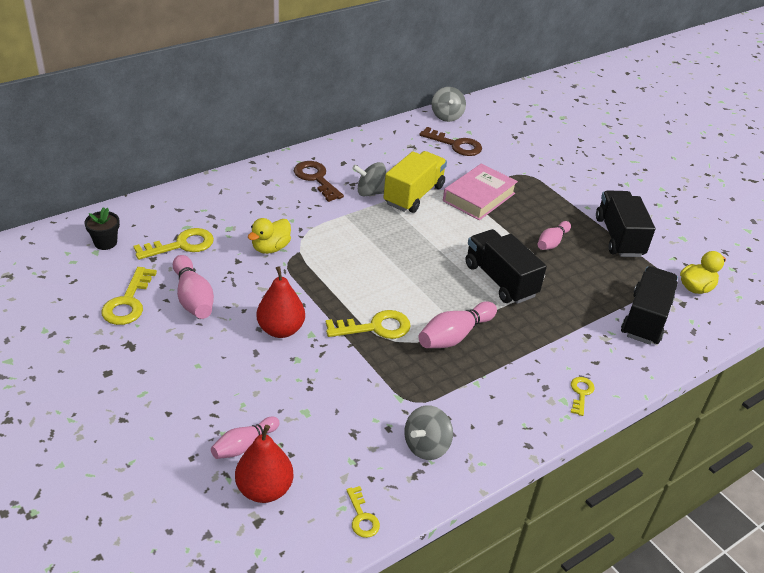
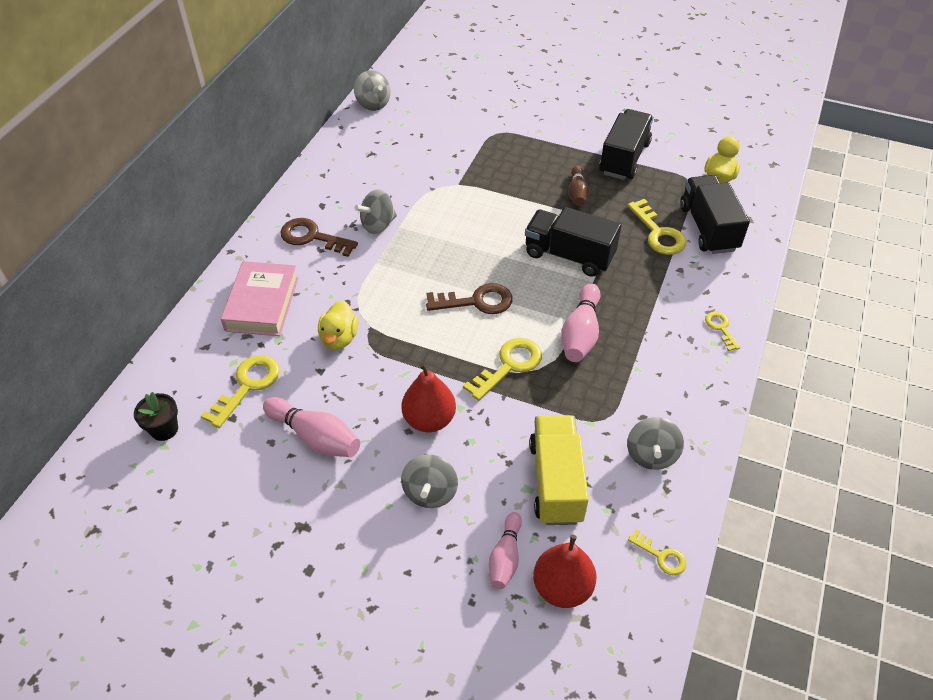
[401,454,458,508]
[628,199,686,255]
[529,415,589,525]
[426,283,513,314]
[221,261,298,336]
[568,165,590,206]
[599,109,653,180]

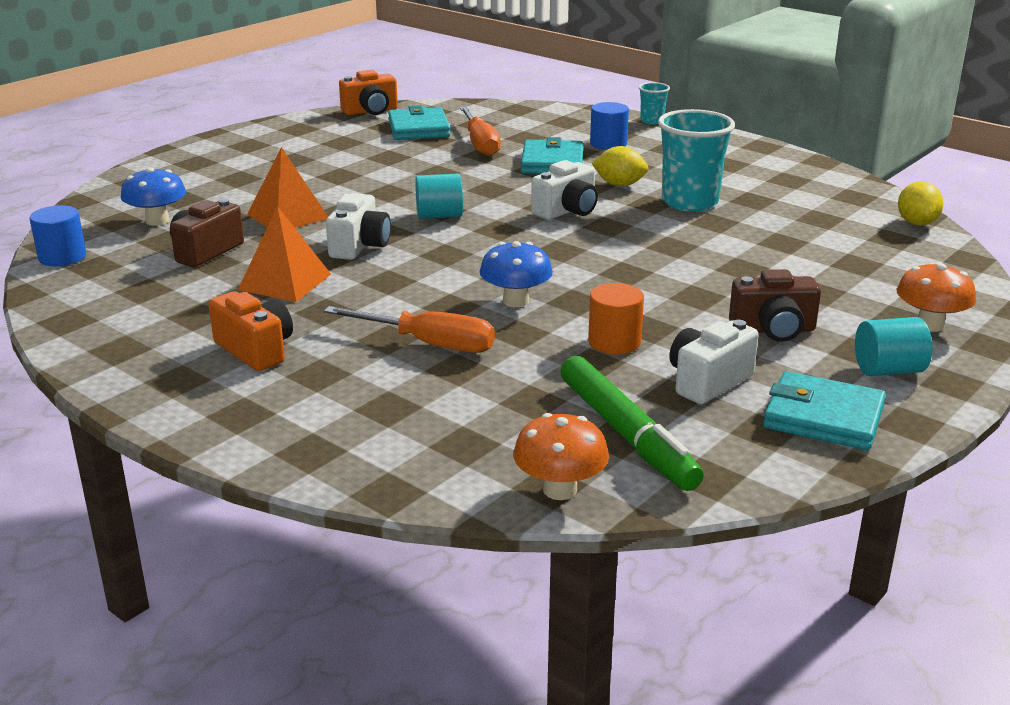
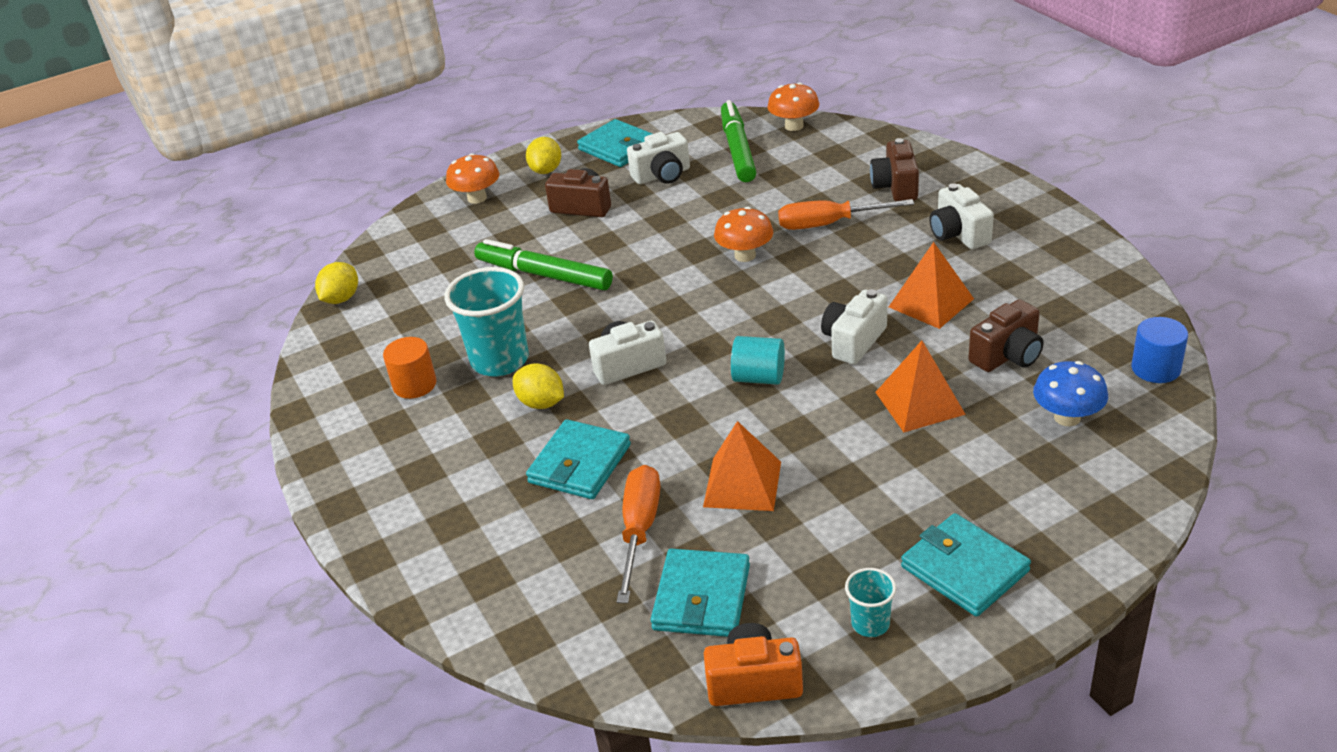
[590,102,629,150] (first image)
[474,239,613,290]
[703,421,781,511]
[870,138,919,201]
[901,513,1031,617]
[383,337,437,399]
[845,568,897,637]
[526,137,561,174]
[930,183,994,249]
[714,207,773,262]
[778,199,914,230]

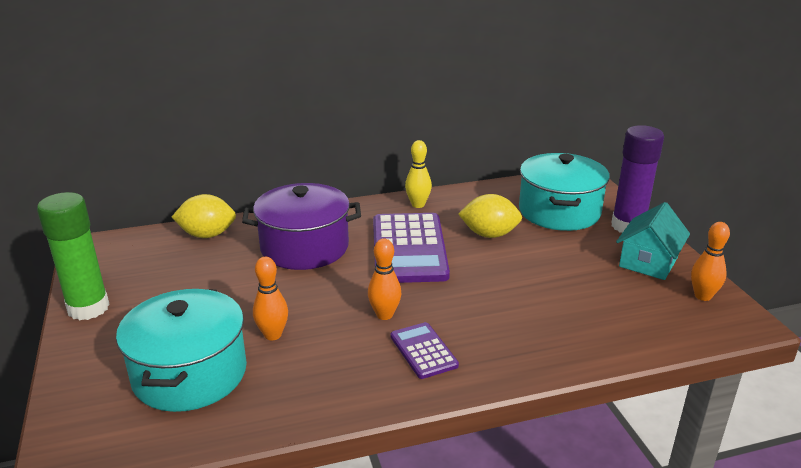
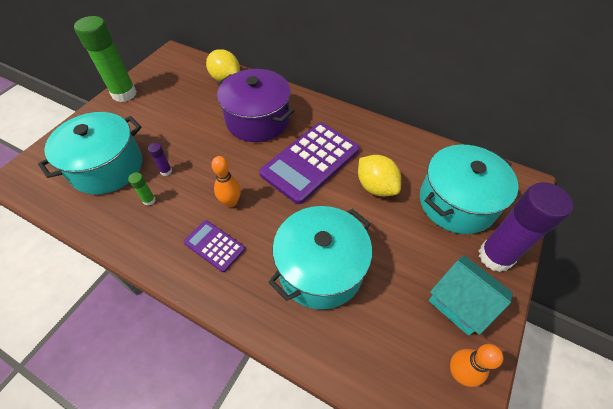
[405,140,432,208] (first image)
[128,172,155,206]
[268,206,372,310]
[148,143,172,176]
[184,220,245,272]
[429,255,513,336]

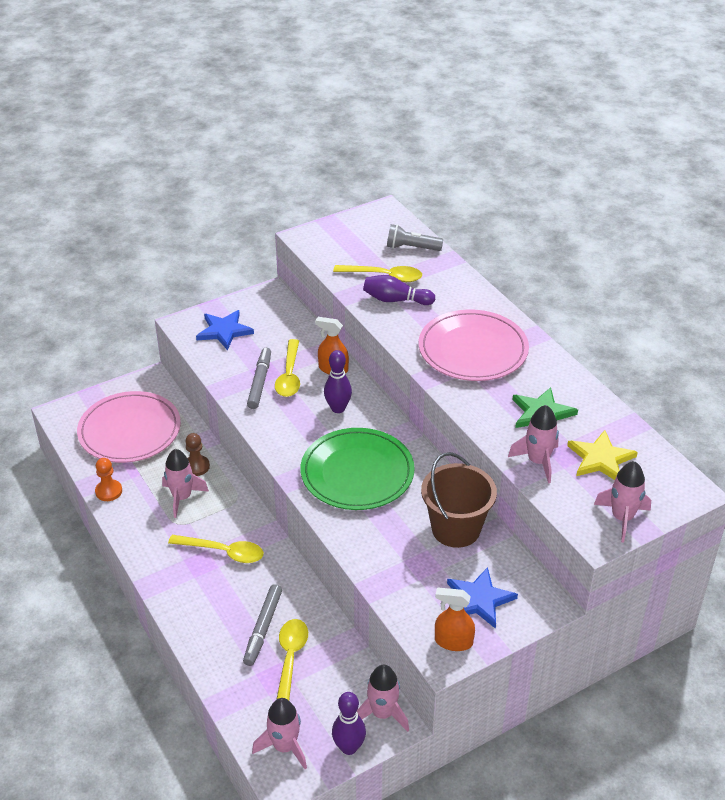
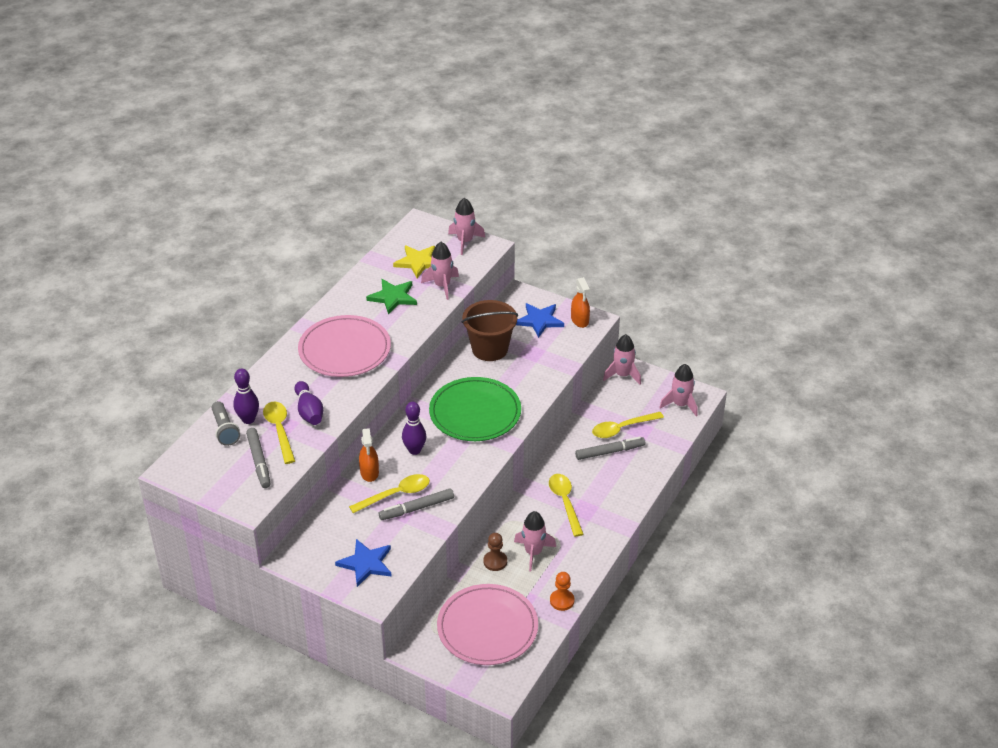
[246,428,271,488]
[233,369,259,424]

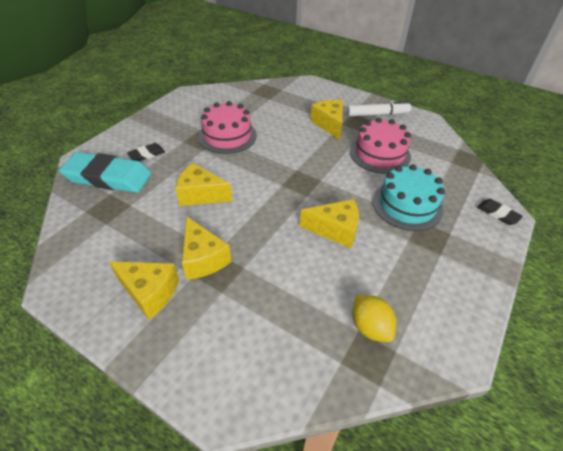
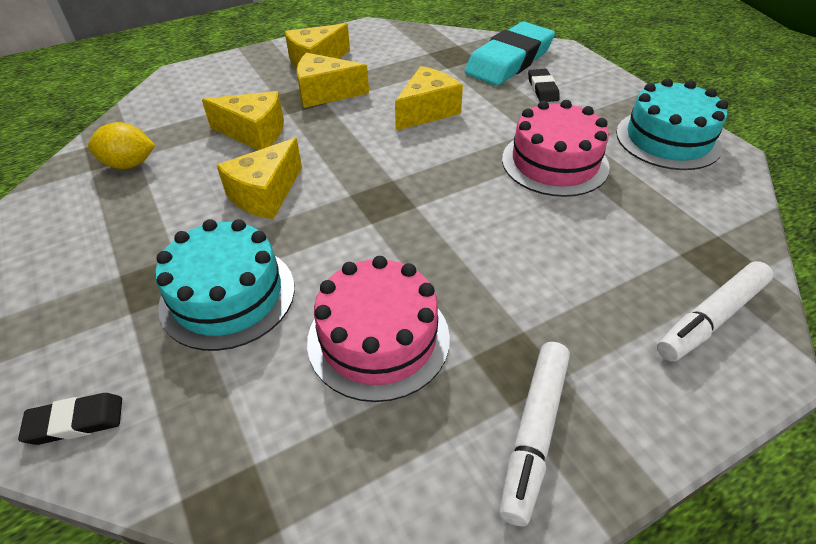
[616,78,728,170]
[657,261,773,362]
[202,91,284,150]

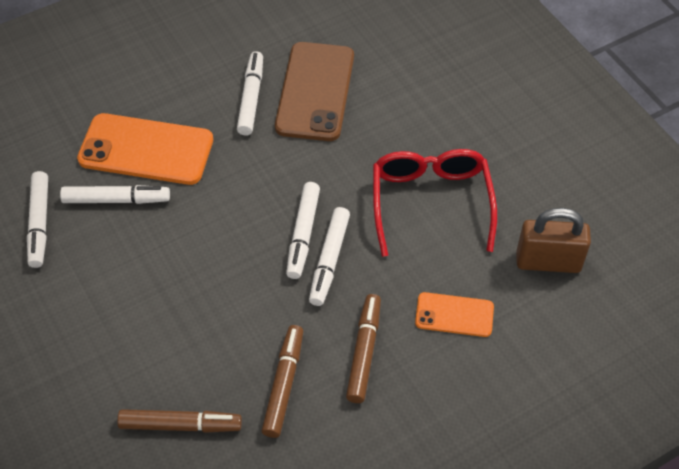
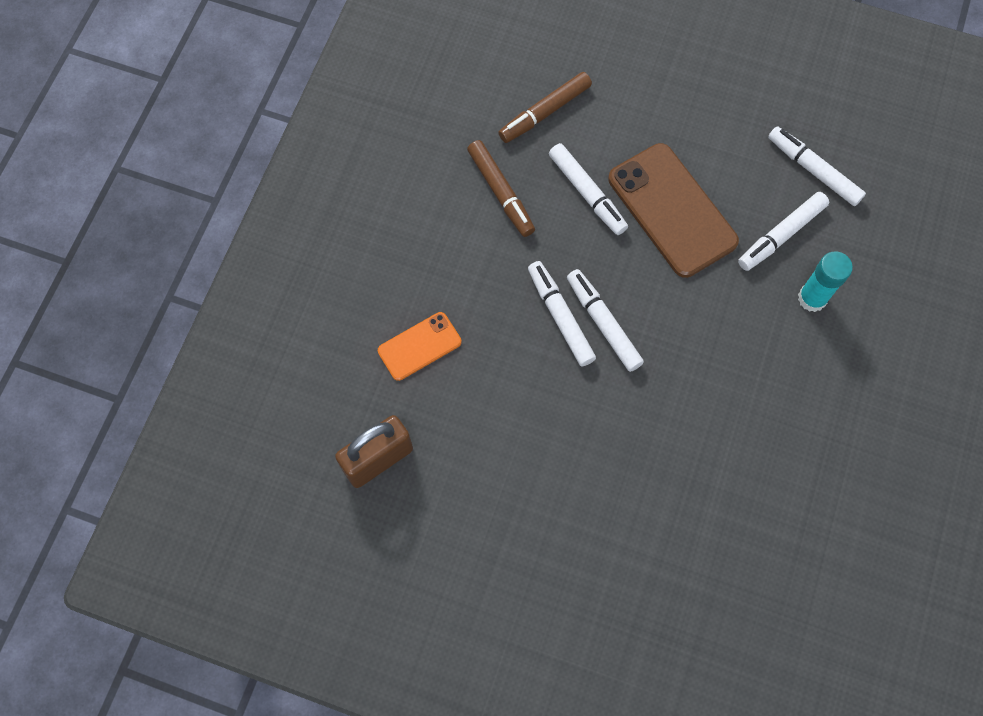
[346,294,381,403] (first image)
[373,149,497,257] (first image)
[549,143,628,235]
[608,143,739,278]
[798,251,853,312]

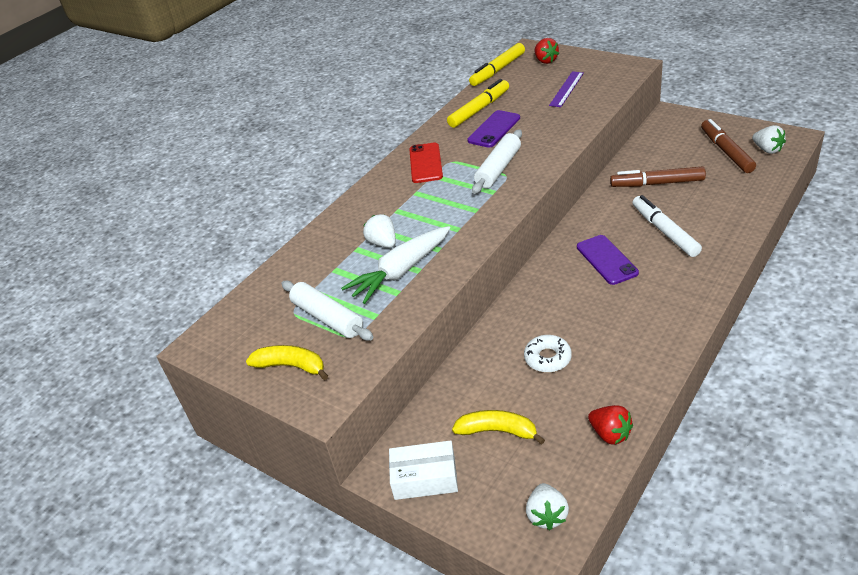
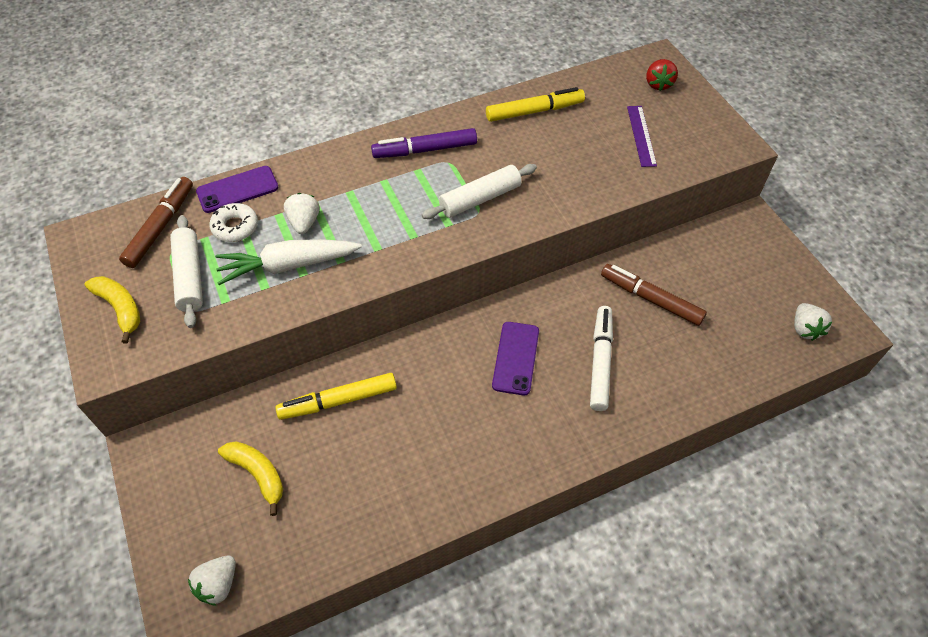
[389,440,458,500] (first image)
[588,405,633,445] (first image)
[196,166,279,213]
[275,373,397,420]
[209,203,258,242]
[119,177,193,268]
[371,128,477,158]
[627,106,657,167]

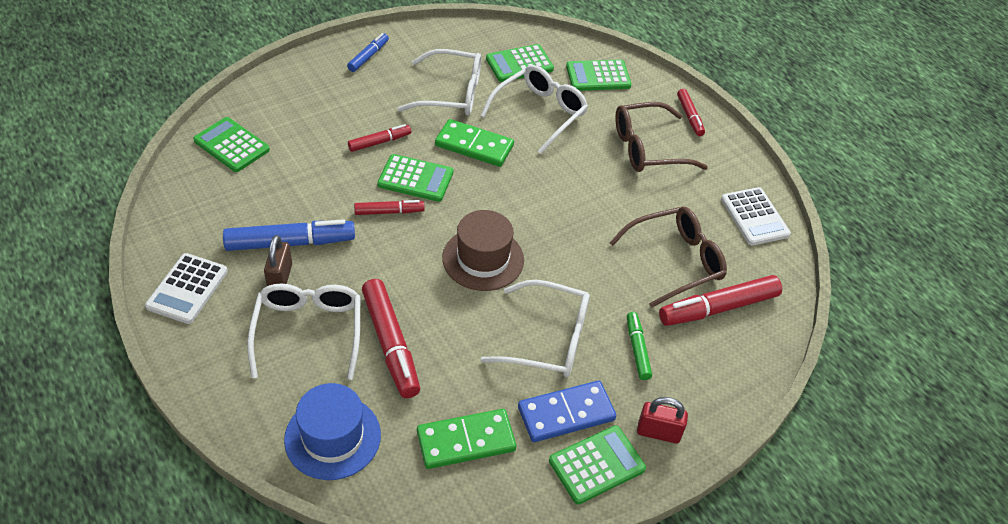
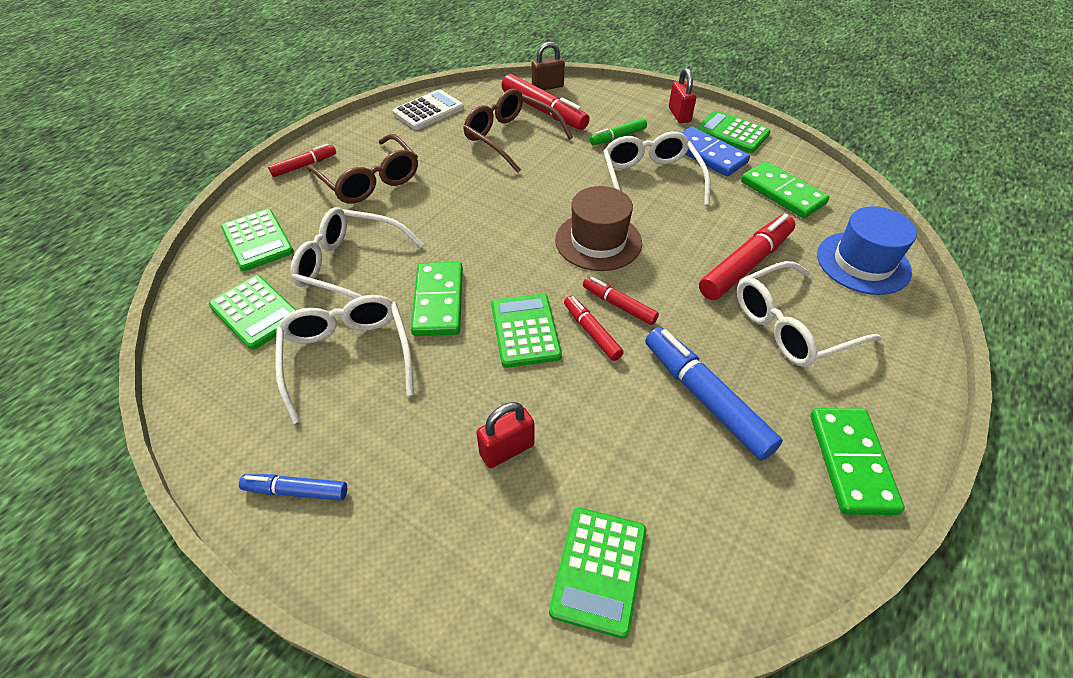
[476,402,535,468]
[532,42,565,90]
[583,277,659,325]
[810,408,905,515]

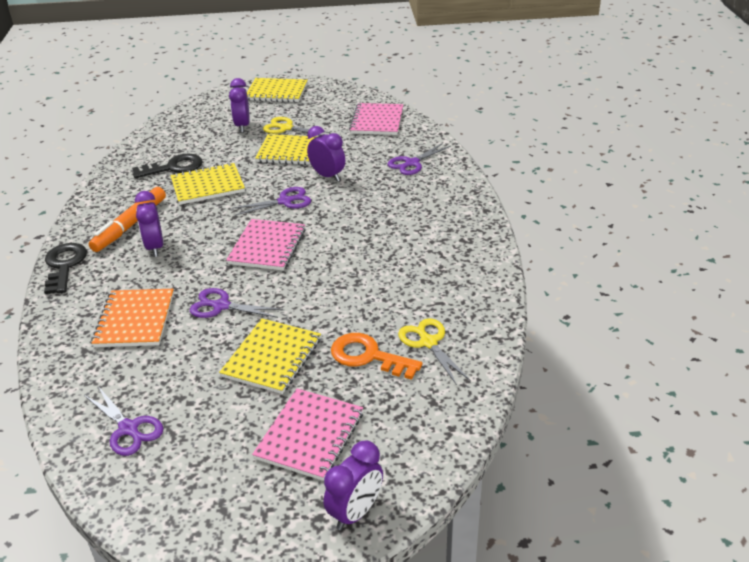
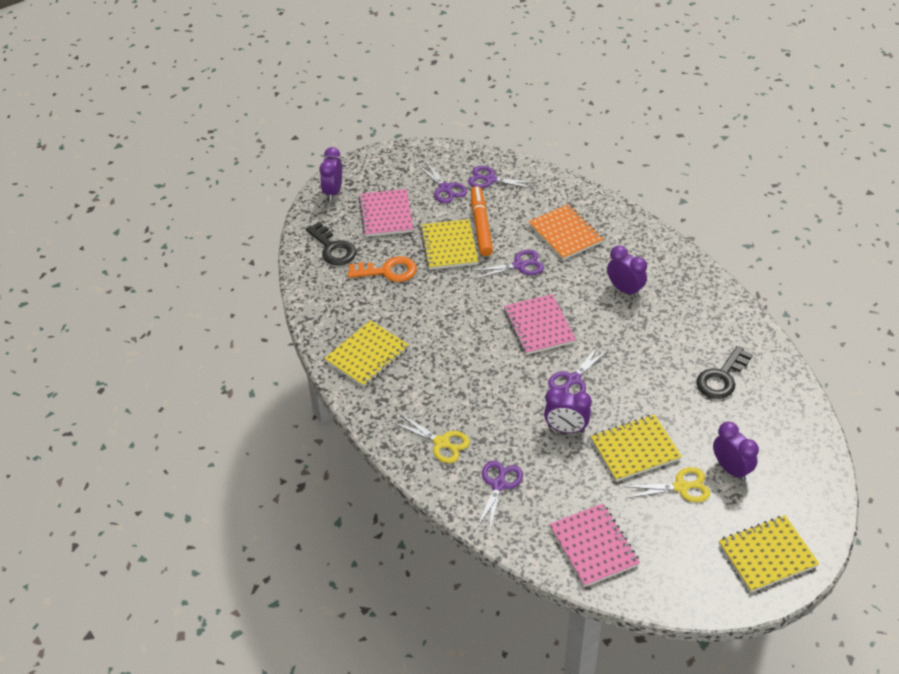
[418,162,467,203]
[306,222,356,265]
[471,186,493,256]
[324,320,409,387]
[392,413,470,463]

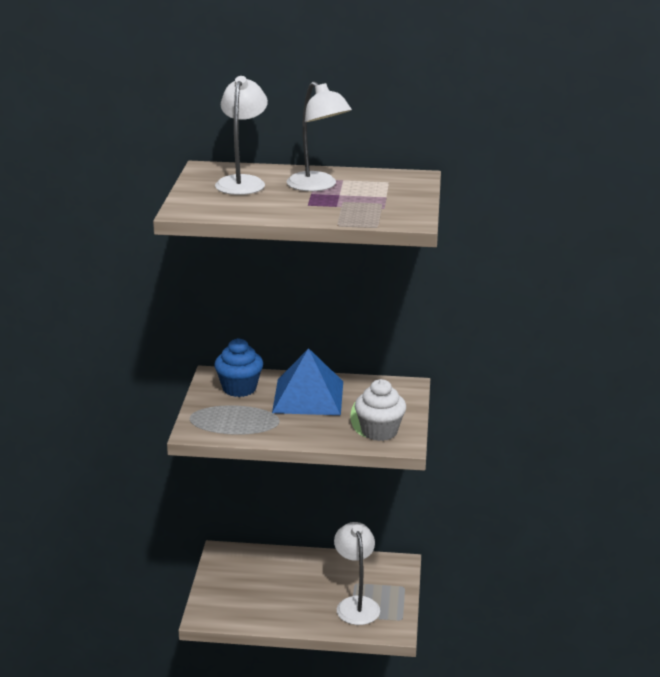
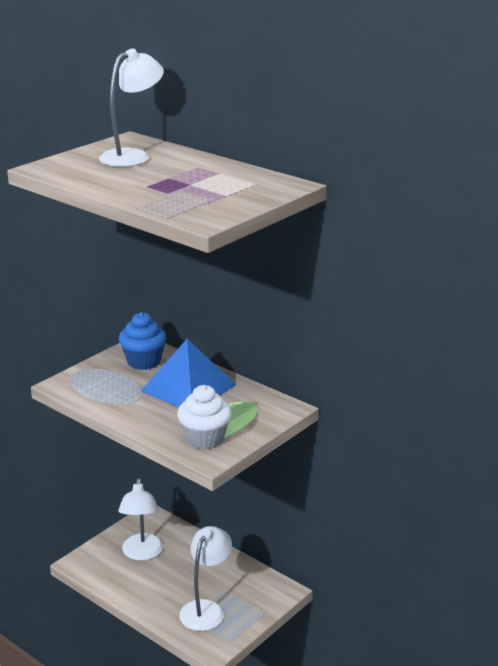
[118,478,163,560]

